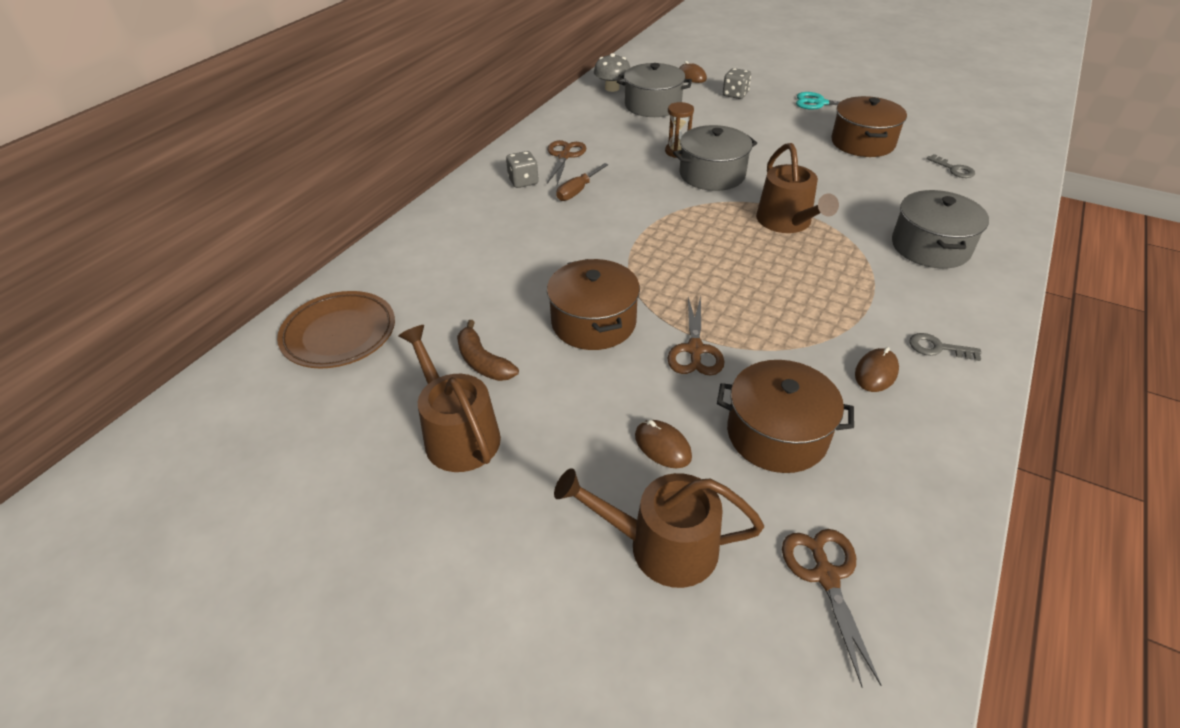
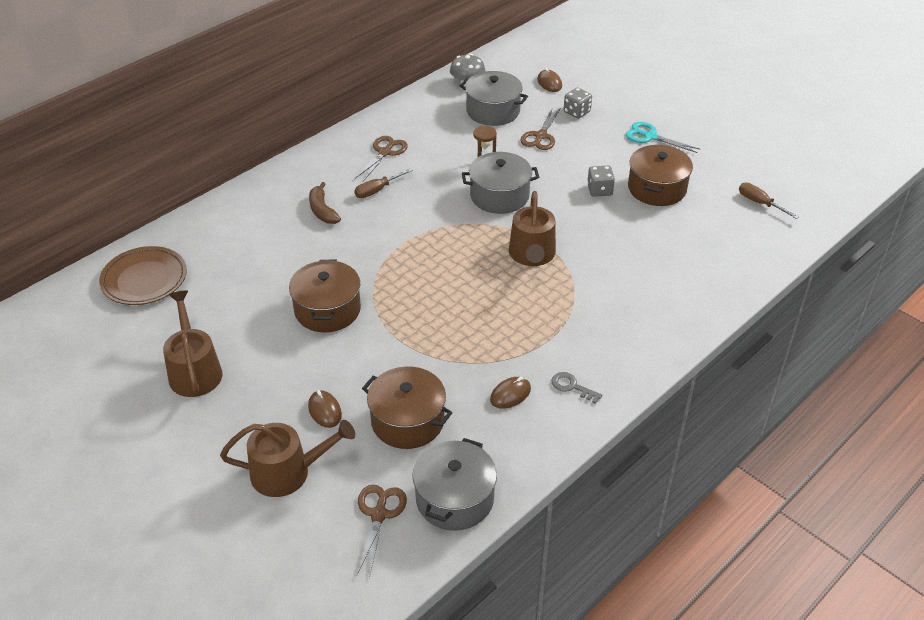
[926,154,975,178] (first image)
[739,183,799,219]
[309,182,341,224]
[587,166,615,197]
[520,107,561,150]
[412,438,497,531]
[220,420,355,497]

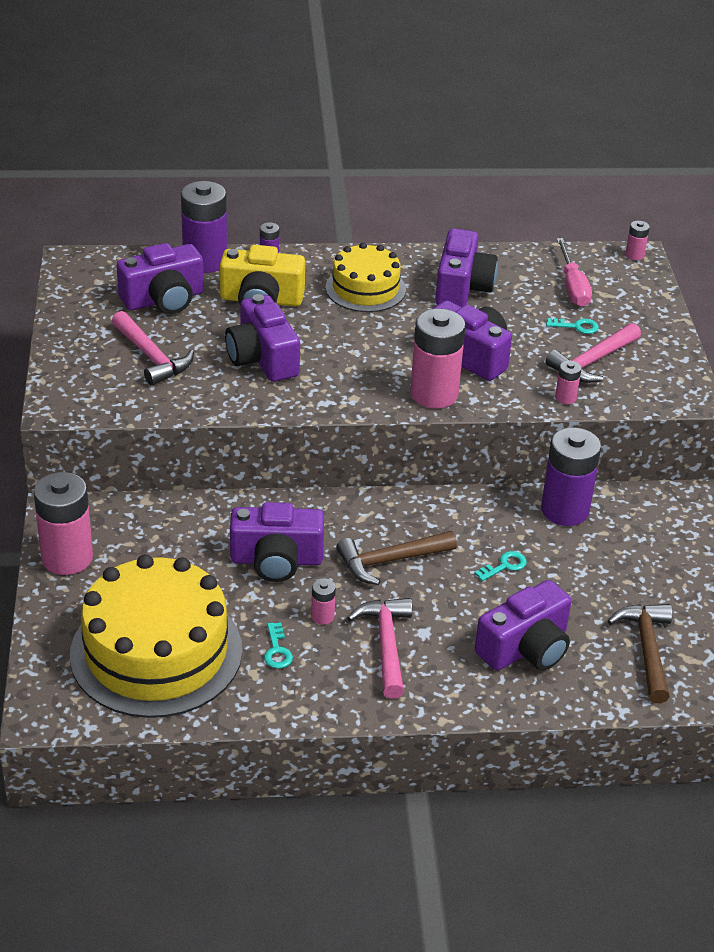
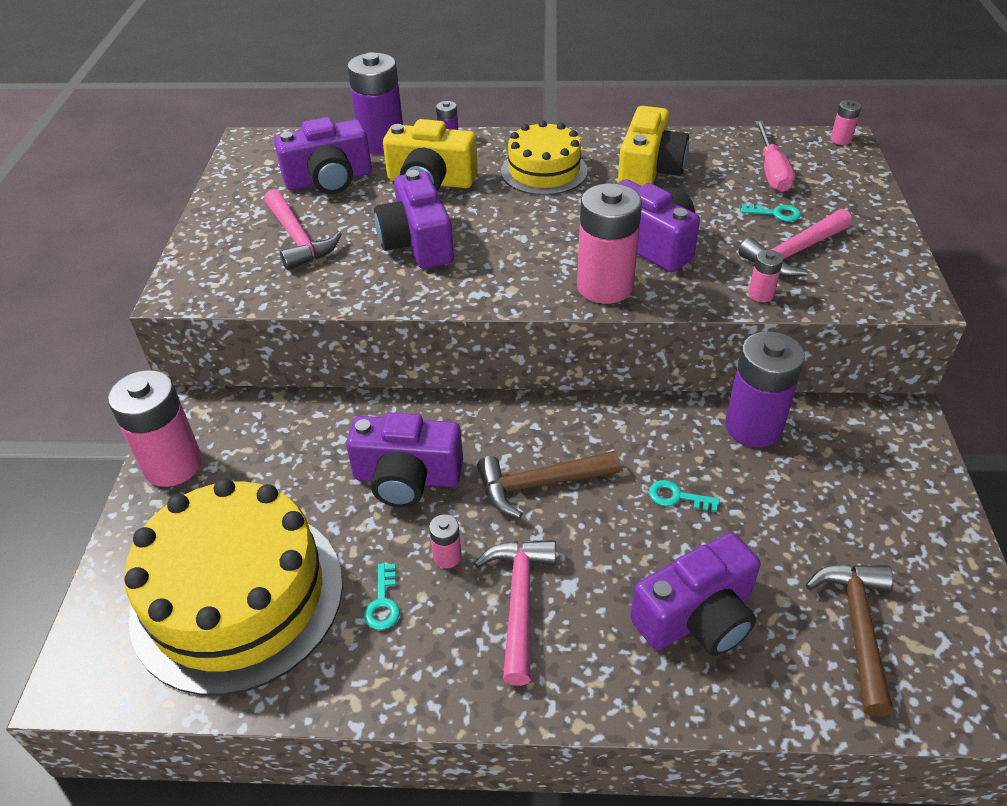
[618,106,689,186]
[649,480,720,512]

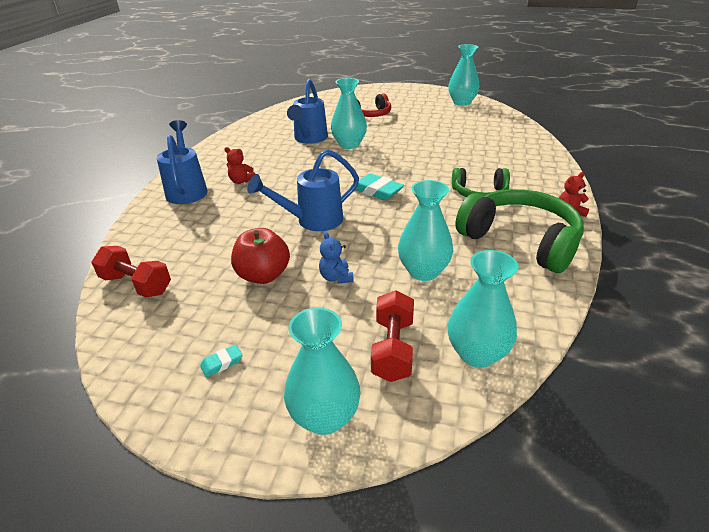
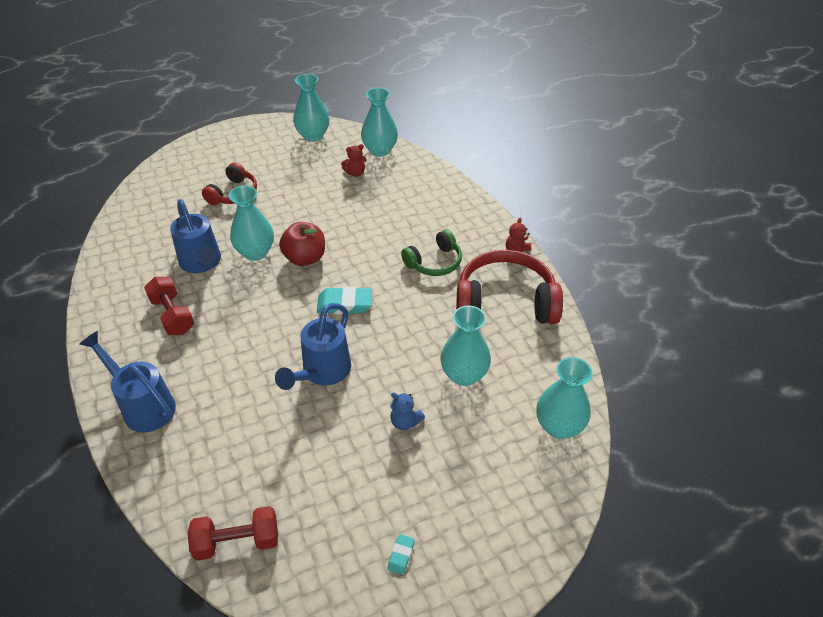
[341,144,367,177]
[279,222,325,266]
[361,88,398,157]
[144,277,194,335]
[456,250,563,324]

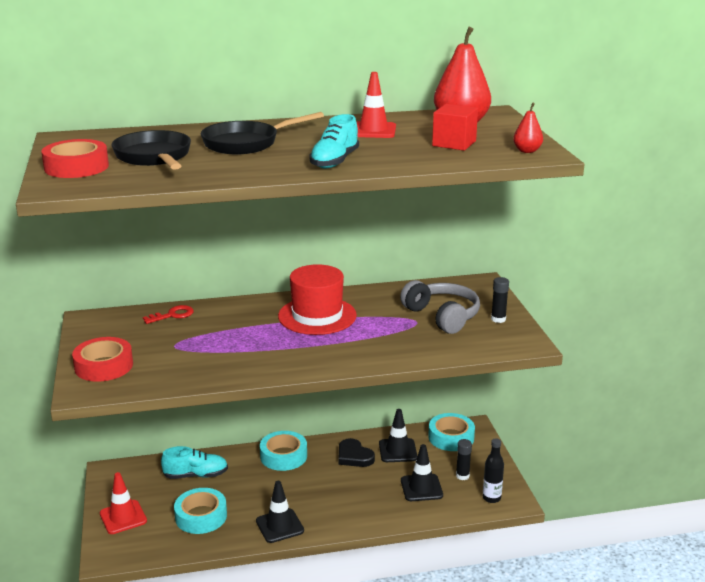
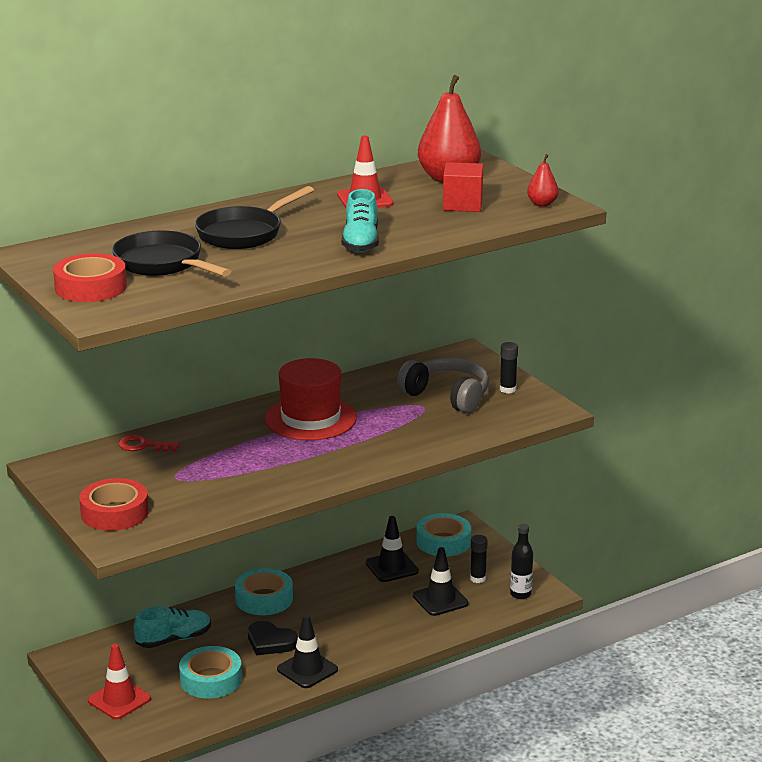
[248,621,298,655]
[118,435,180,452]

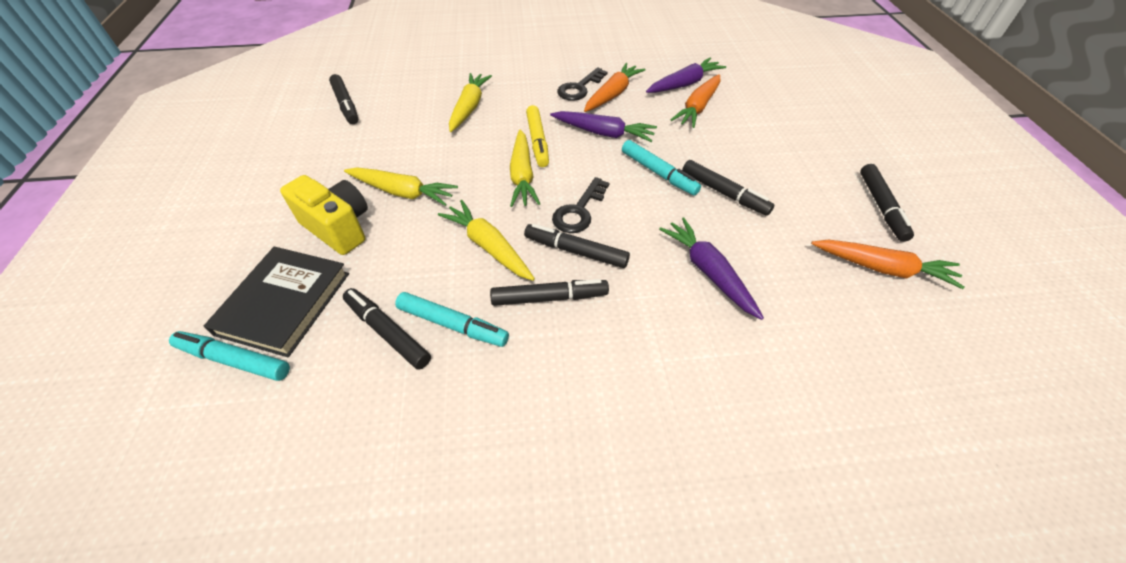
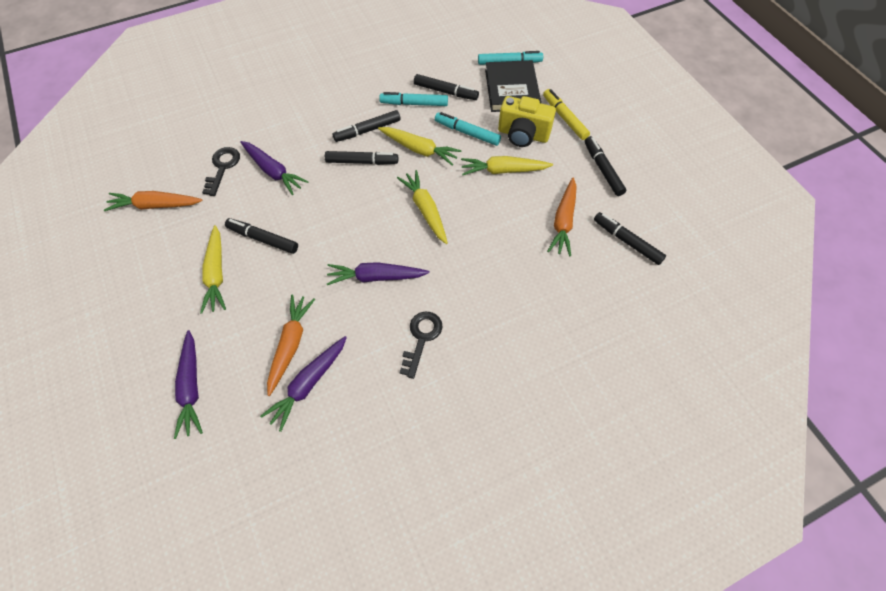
[174,330,203,439]
[200,225,226,314]
[543,89,590,140]
[202,147,240,196]
[547,178,577,257]
[435,112,501,146]
[584,136,626,196]

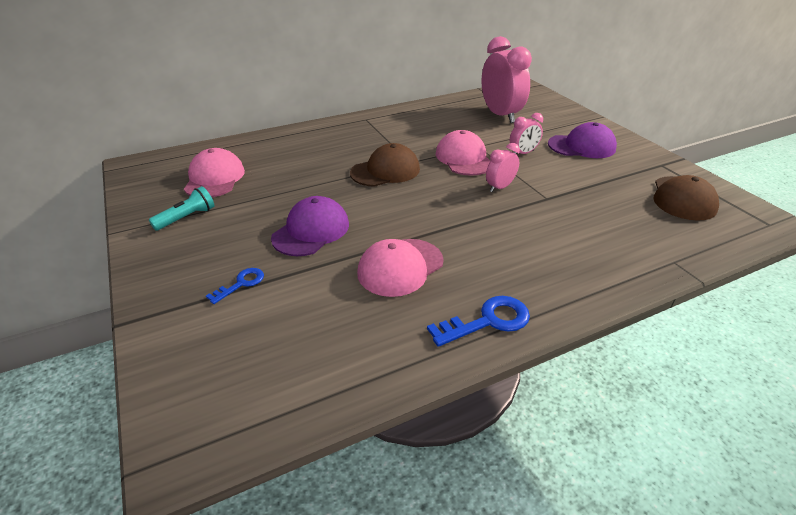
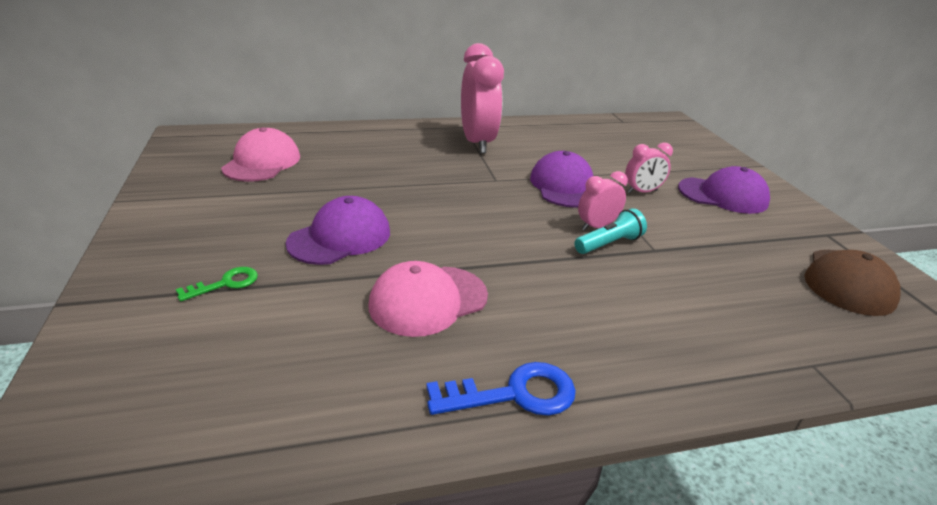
[350,143,420,187] (first image)
[574,208,647,254]
[461,43,504,154]
[176,267,258,301]
[530,151,593,208]

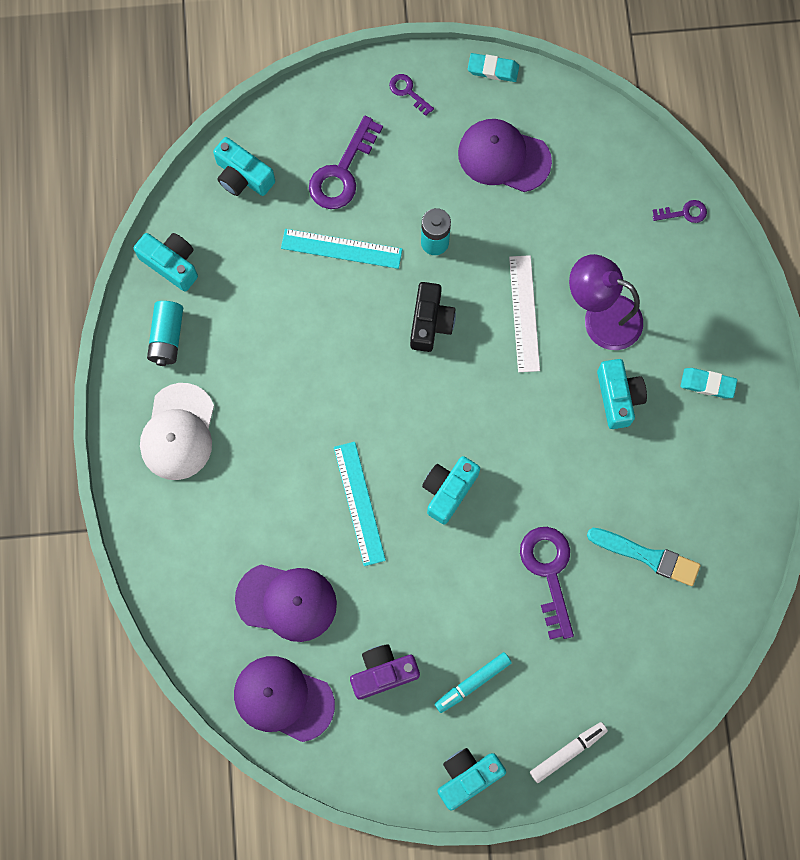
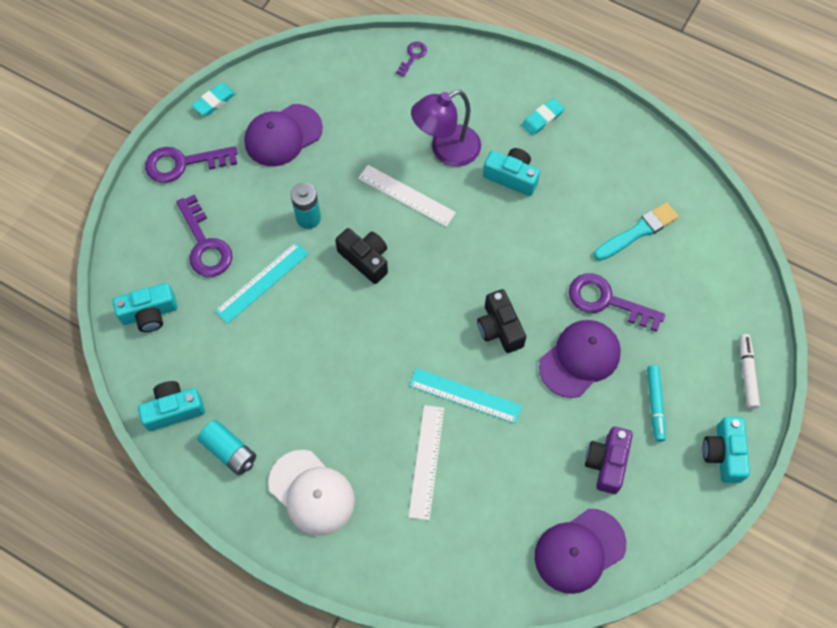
[408,405,444,520]
[539,320,621,398]
[477,289,526,353]
[145,146,238,183]

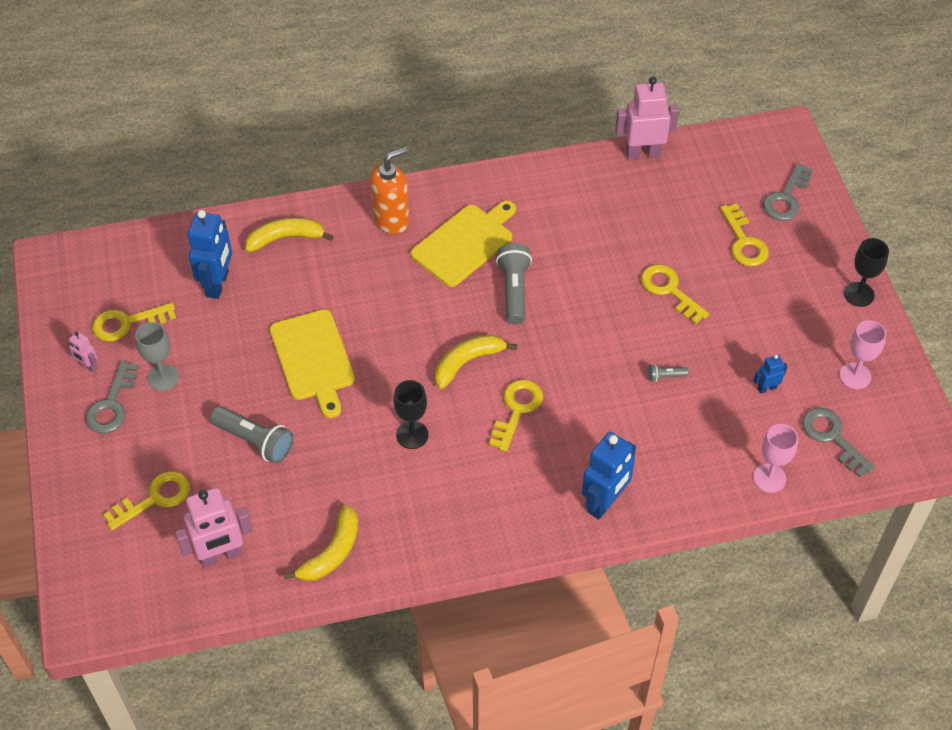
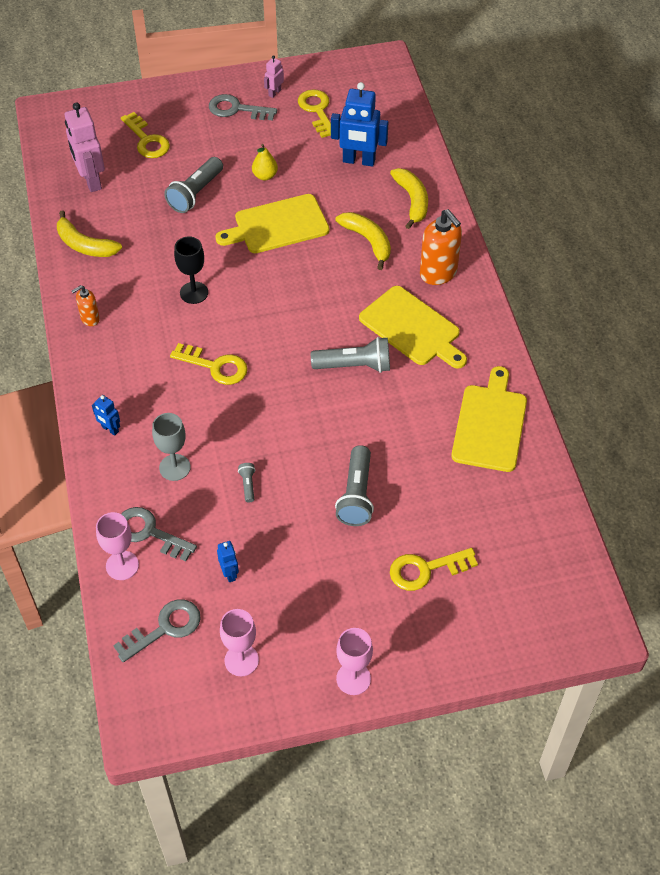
[615,77,679,160] (first image)
[72,285,100,326]
[252,144,278,180]
[451,366,527,472]
[152,413,191,481]
[336,212,391,270]
[121,507,197,561]
[335,445,374,526]
[336,628,373,695]
[92,395,120,436]

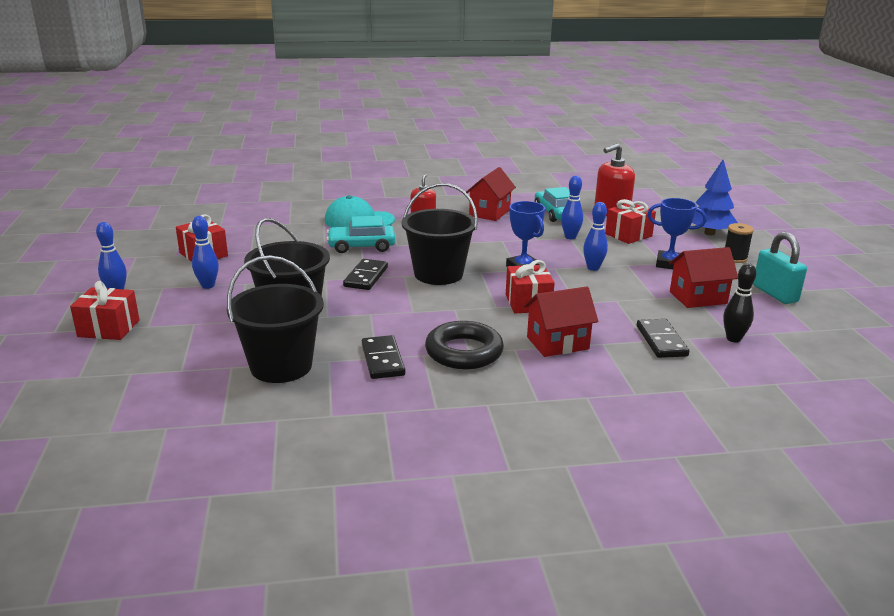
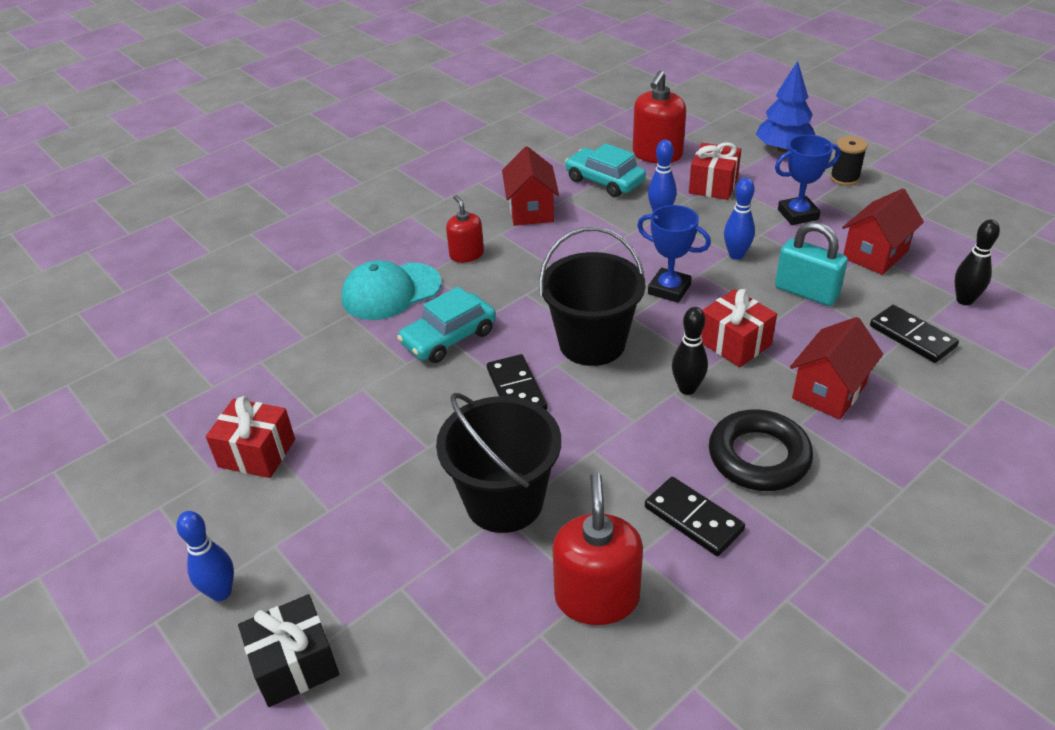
[192,216,219,289] (first image)
[672,307,708,395]
[775,222,848,306]
[553,473,643,625]
[238,594,339,707]

